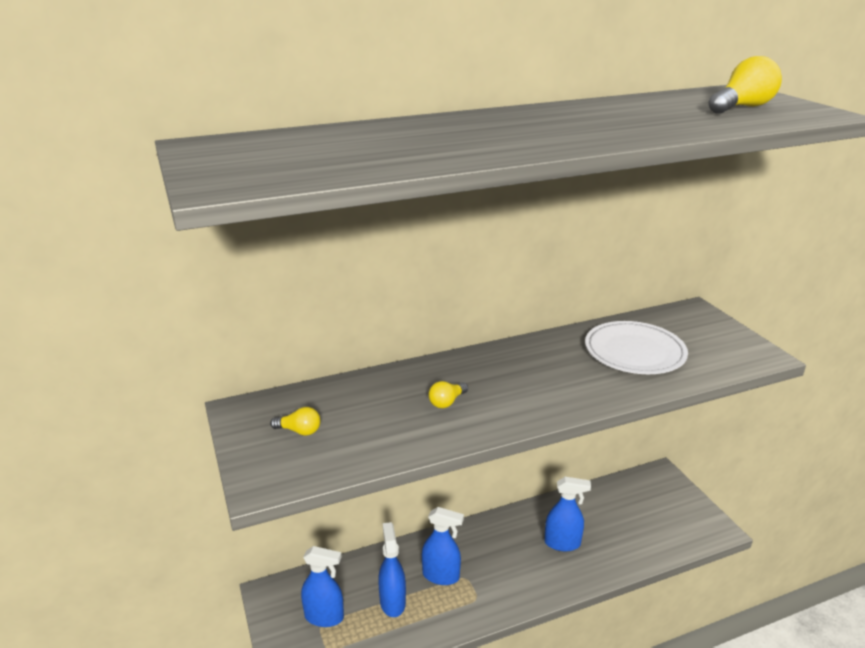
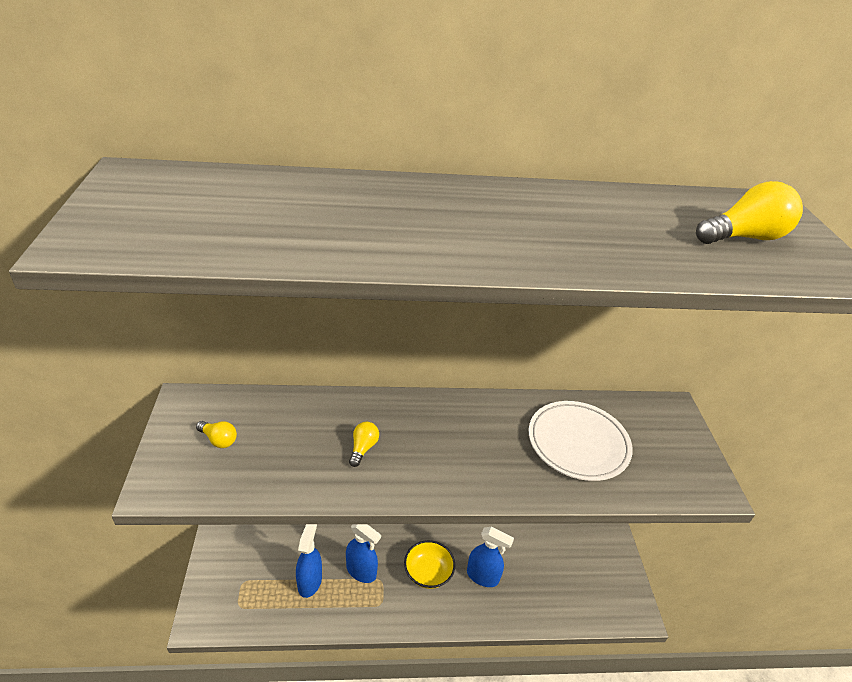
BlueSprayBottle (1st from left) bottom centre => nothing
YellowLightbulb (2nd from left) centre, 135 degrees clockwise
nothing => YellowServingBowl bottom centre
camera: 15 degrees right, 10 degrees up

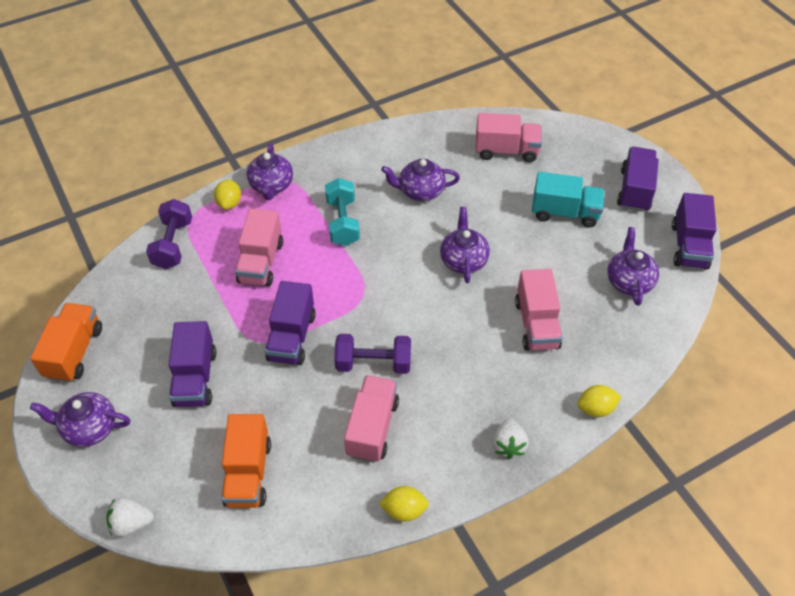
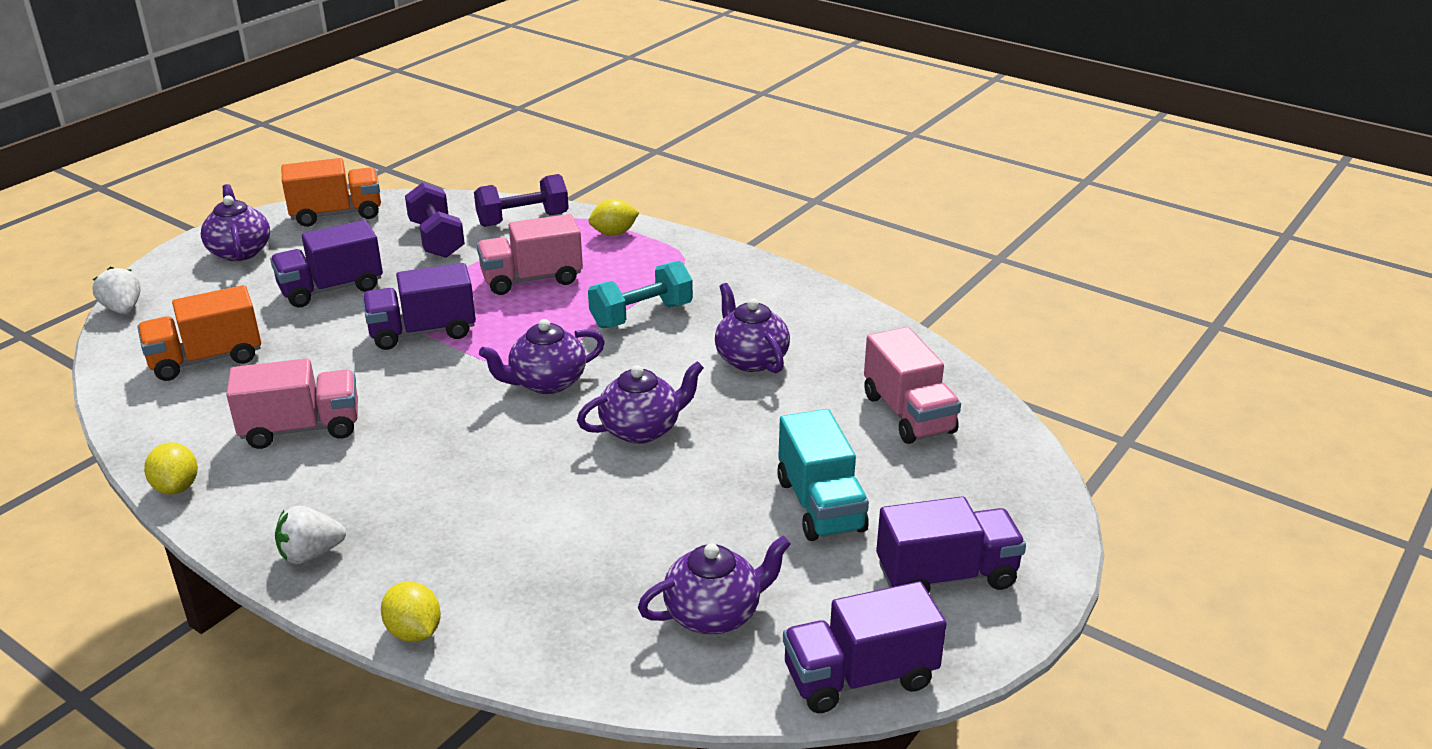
PurpleTeaPot (2nd from left) top centre => PurpleTeaPot (2nd from left) centre, move
PurpleDumbbell (2nd from left in the first image) centre => PurpleDumbbell (1st from left) top left, move
RosyLorry (4th from left) middle right => nothing
camera: 65 degrees right, 20 degrees down

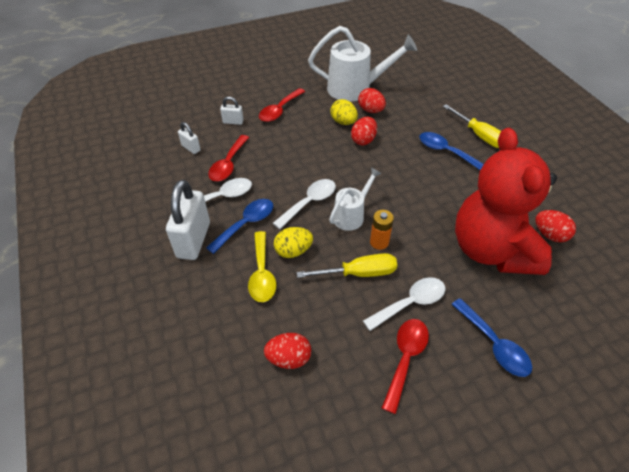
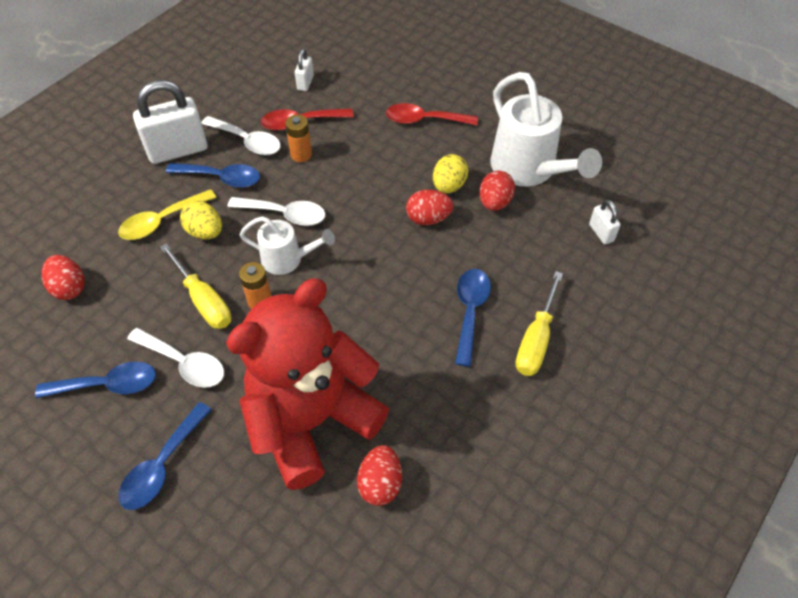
WhiteSmallLock (3rd from left) top centre => WhiteSmallLock (3rd from left) middle right, move
ScarletSpoon (3rd from left) bottom centre => BlueSpoon (1st from left) middle left
nothing => OrangeColouredBattery (2nd from left) top centre
camera: 60 degrees right, 5 degrees up

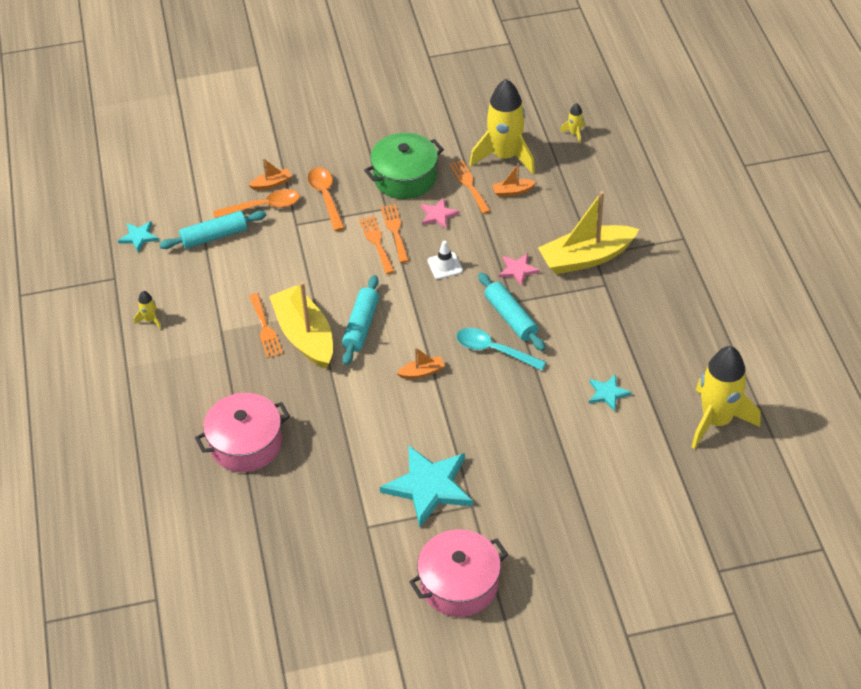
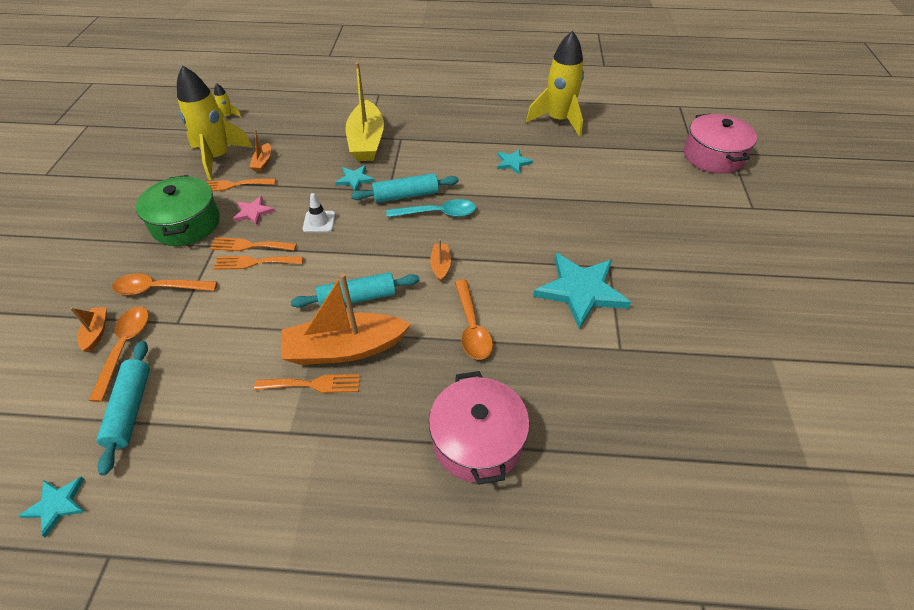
YellowRocket (1st from left) middle left => nothing
YellowToyBoat (1st from left) centre => OrangeColouredToyBoat (3rd from left) centre
TurquoiseDoughRoller (2nd from left) centre, 45 degrees counterclockwise
RosyCookingPot (2nd from left) bottom centre => RosyCookingPot (2nd from left) top right, move
TurquoiseSpoon centre, 135 degrees counterclockwise
RosyStarShape (2nd from left) centre => TurquoiseStarShape (2nd from left) top centre
nothing => OrangeColouredSpoon (3rd from left) centre
camera: 75 degrees left, 0 degrees up

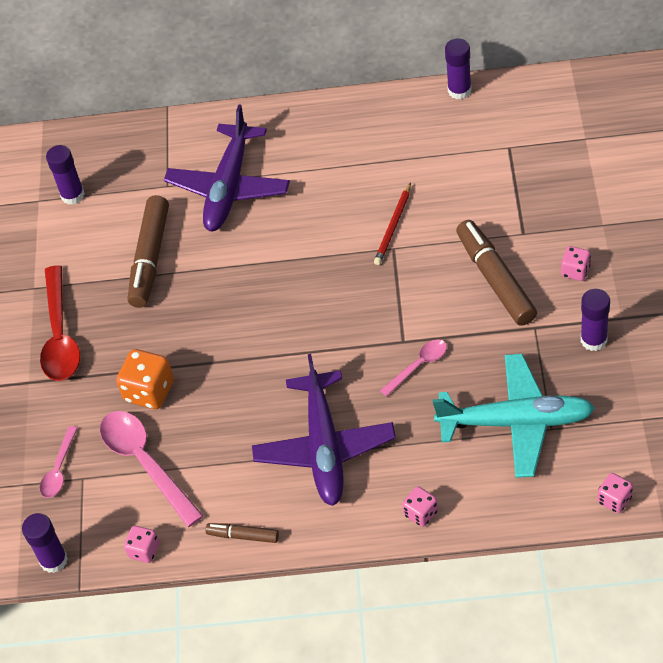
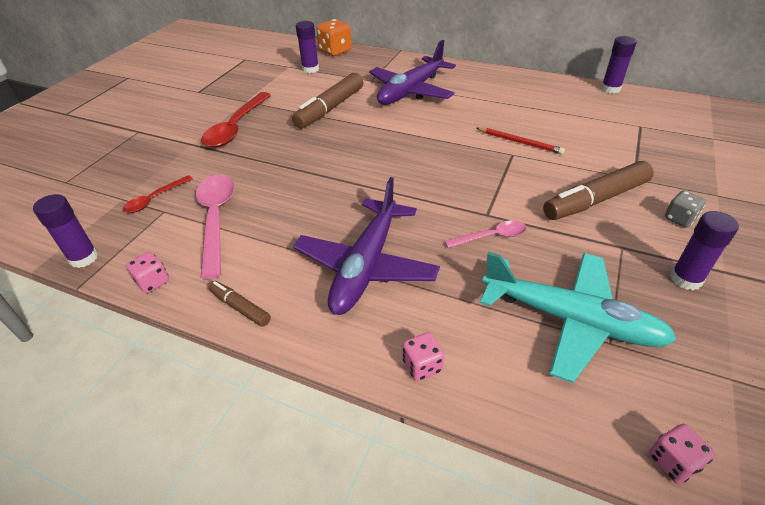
RosySpoon (1st from left) bottom left => ScarletSpoon (1st from left) middle left
OrangeColouredGameDie middle left => OrangeColouredGameDie top centre, move
ScarletLeadPencil centre => ScarletLeadPencil top right, 105 degrees counterclockwise
RussetMarkerPen (3rd from left) middle right, 120 degrees counterclockwise
RosyGameDie (3rd from left) middle right => GreyGameDie middle right
camera: 20 degrees right, 10 degrees down

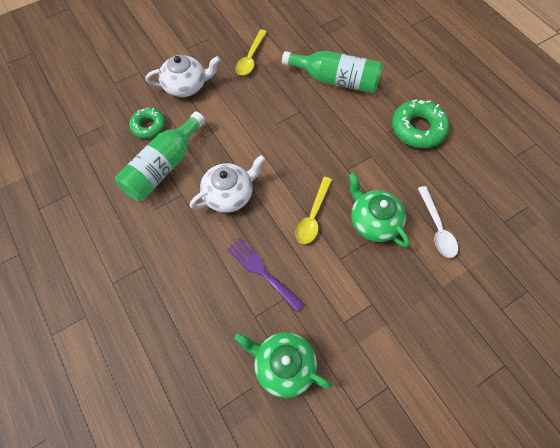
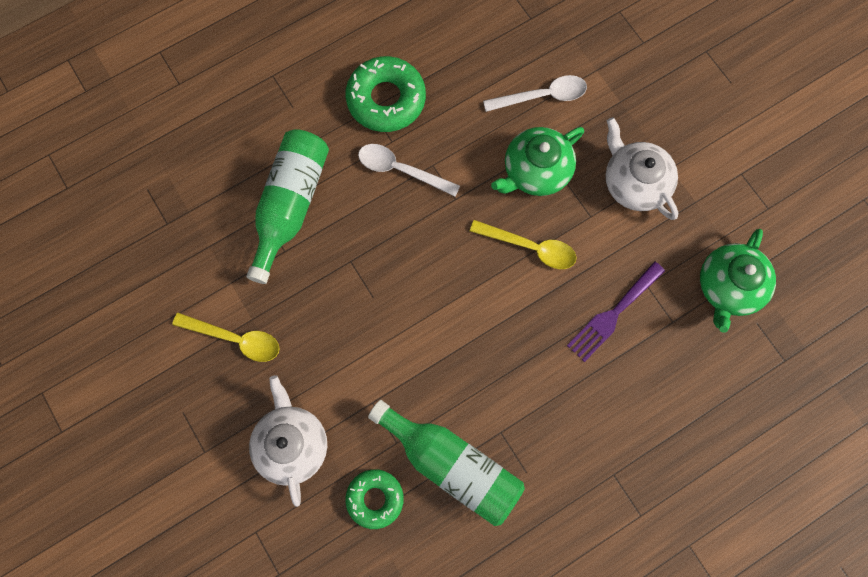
WhiteTeaPot (2nd from left) centre => WhiteTeaPot (2nd from left) top right, move
nothing => WhiteSpoon (1st from left) top centre
camera: 90 degrees left, 10 degrees up

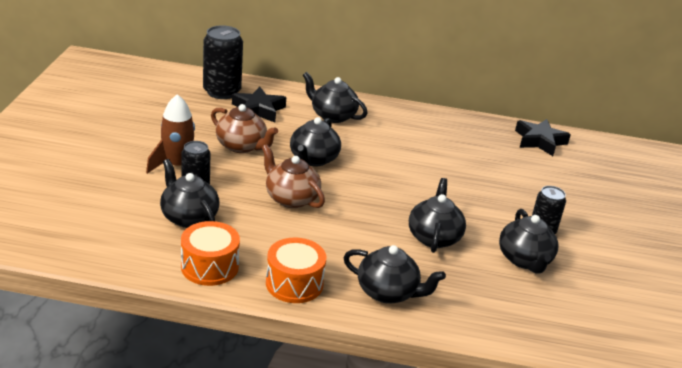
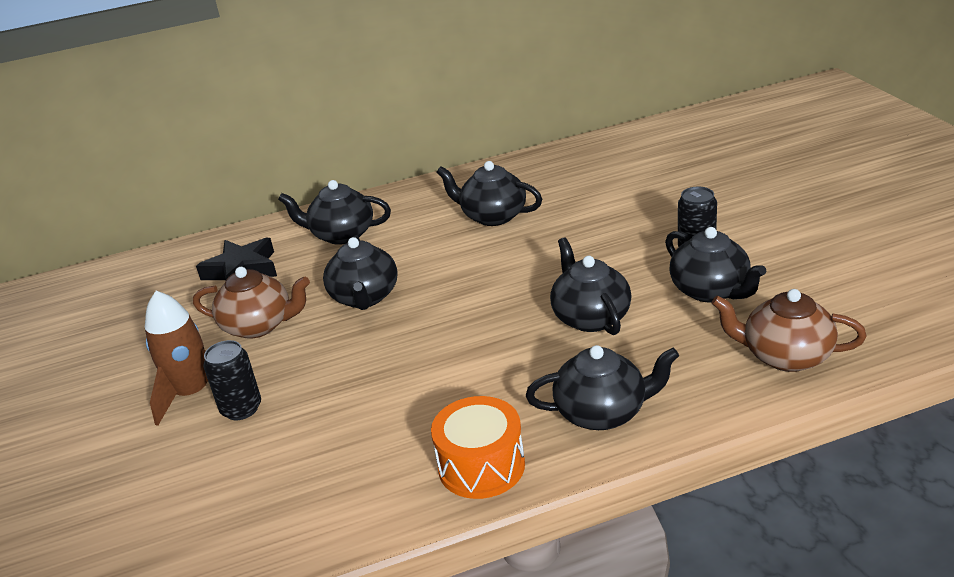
JetBlackTeaPot (1st from left in the first image) middle left => JetBlackTeaPot (3rd from left) centre, move
OrangeColouredDrum (1st from left) bottom left => nothing
JetBlackTin (2nd from left) top left => nothing
RussetTeaPot (2nd from left) centre => RussetTeaPot (2nd from left) middle right, move
JetBlackStarShape (2nd from left) middle right => nothing
camera: 20 degrees left, 0 degrees up

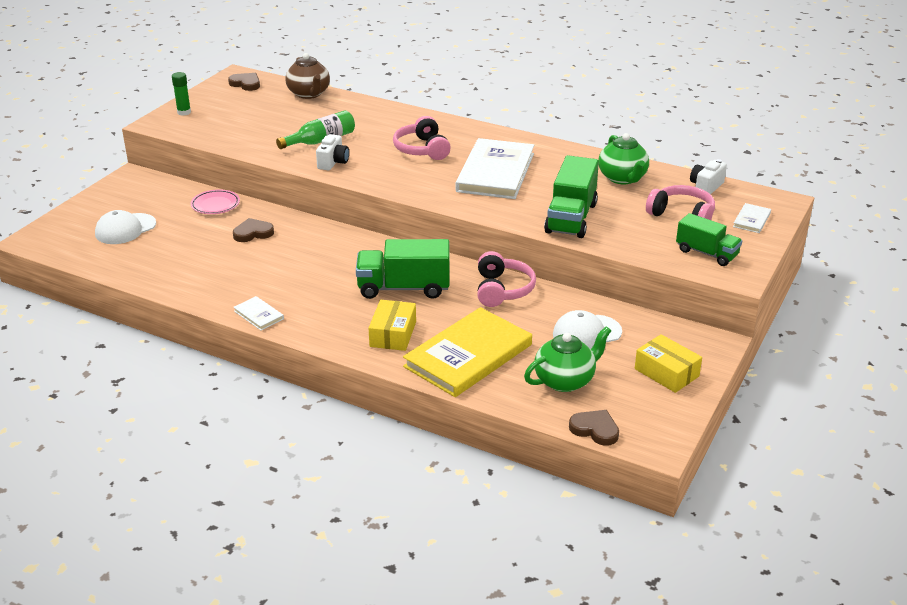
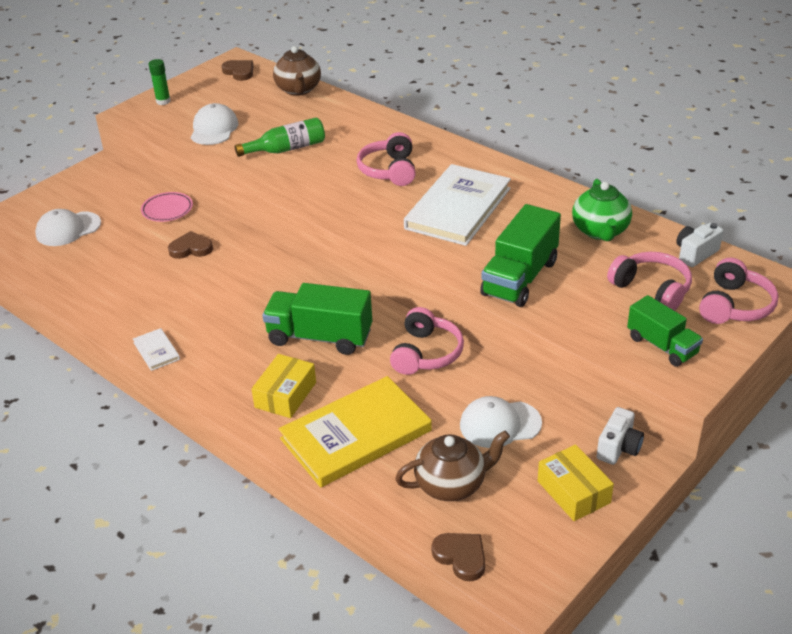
WhitePhotoCamera (1st from left) top centre => WhitePhotoCamera (1st from left) bottom right, move
GreenTeaPot (1st from left) centre => RussetTeaPot (2nd from left) bottom centre
WhiteBook (3rd from left) middle right => RosyHeadset (4th from left) middle right
nothing => WhiteCap (2nd from left) top left
camera: 15 degrees right, 5 degrees up

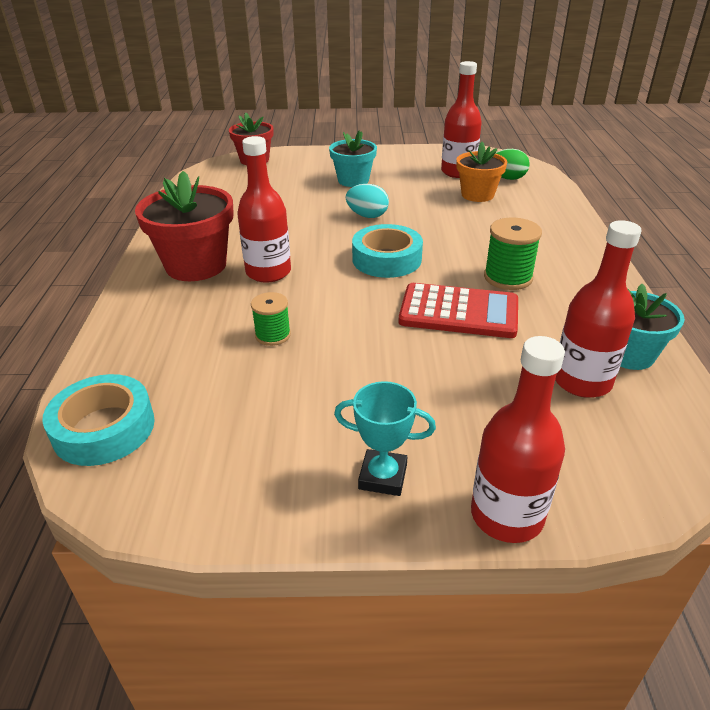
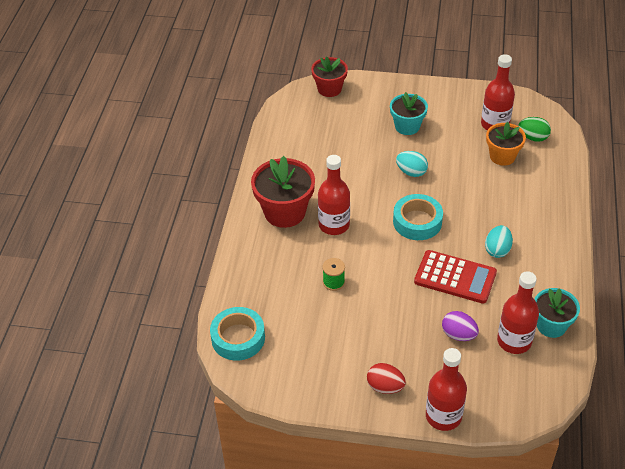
TurquoisePrizeCup centre => ScarletToyEgg bottom centre
GreenSpool (2nd from left) middle right => TurquoiseToyEgg (2nd from left) middle right
nothing => PurpleToyEgg bottom right
camera: 10 degrees right, 10 degrees up

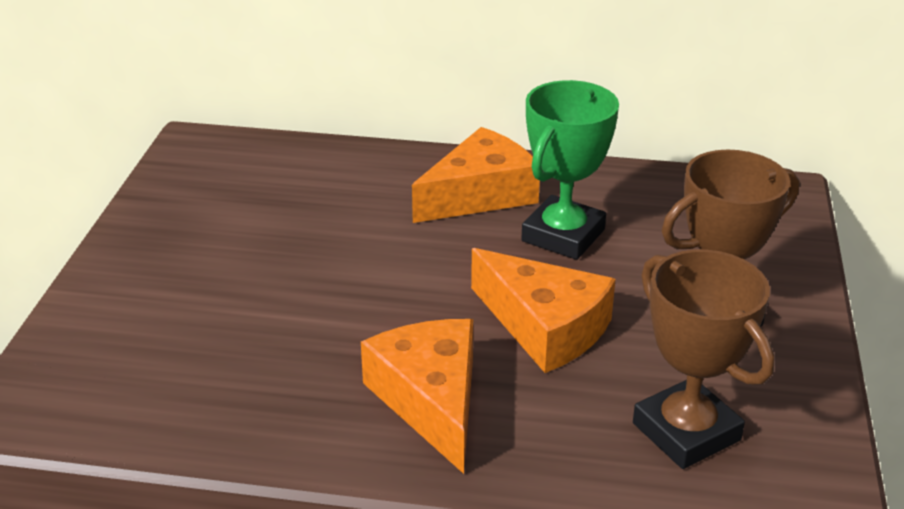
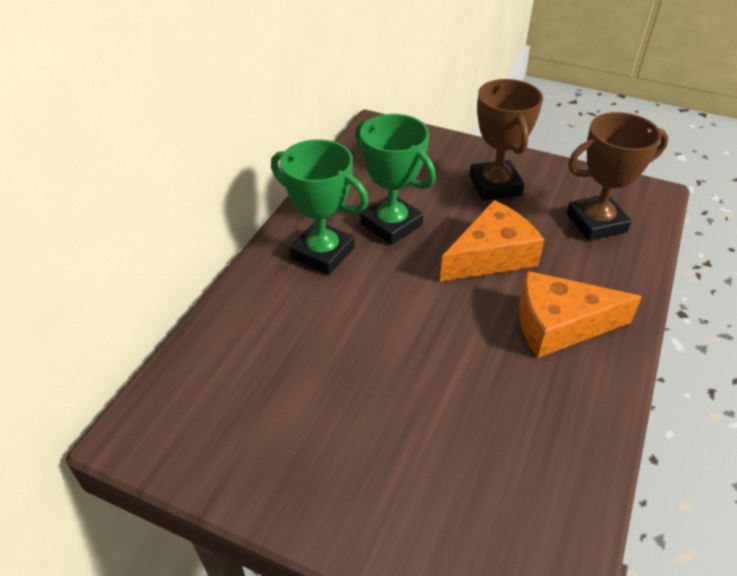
OrangeColouredCheeseWedge (2nd from left) centre => GreenPrizeCup (1st from left) centre
camera: 75 degrees left, 10 degrees up

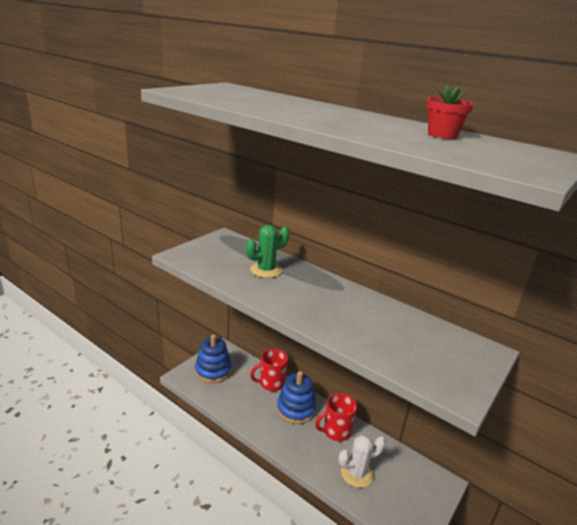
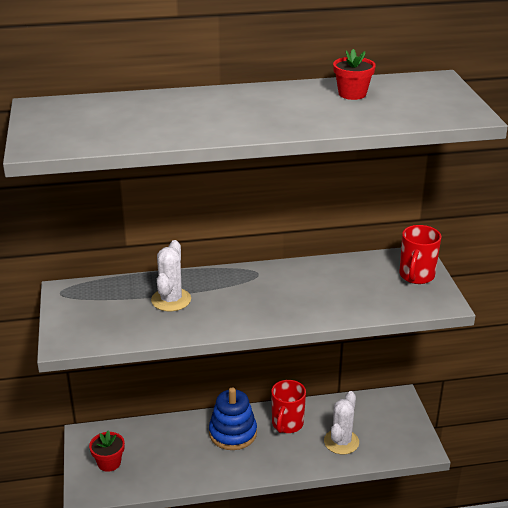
BlueStackingRings (1st from left) bottom centre => ScarletPottedPlant (1st from left) bottom left
GreenCactus centre => WhiteCactus (1st from left) centre
ScarletCoffeeMug (1st from left in the first image) bottom centre => ScarletCoffeeMug (2nd from left) middle right, move
camera: 45 degrees left, 5 degrees up

